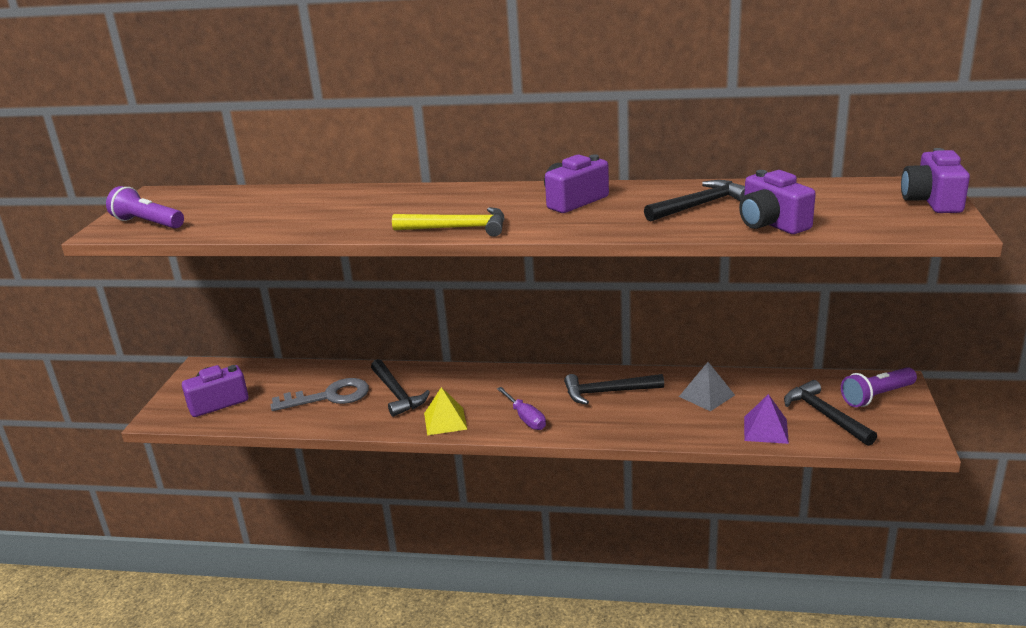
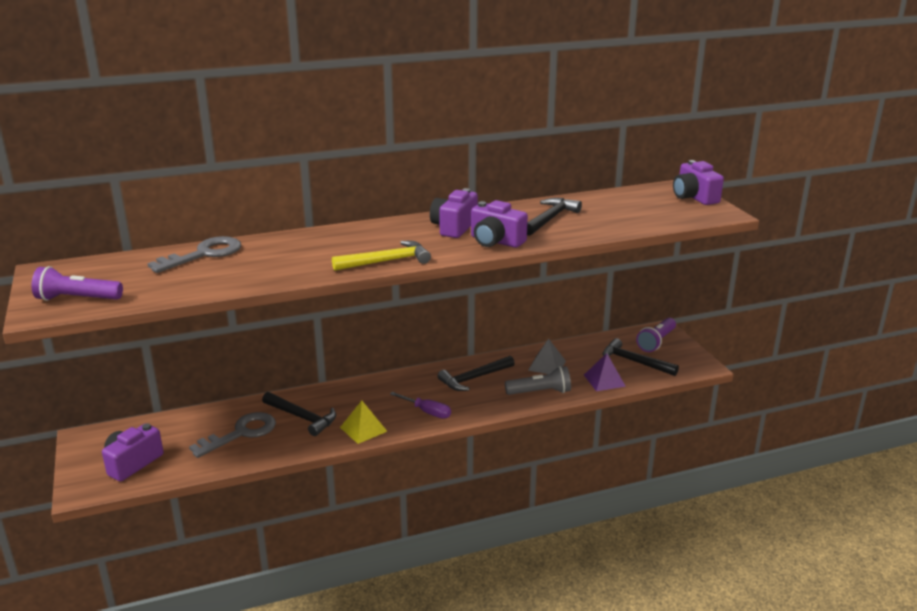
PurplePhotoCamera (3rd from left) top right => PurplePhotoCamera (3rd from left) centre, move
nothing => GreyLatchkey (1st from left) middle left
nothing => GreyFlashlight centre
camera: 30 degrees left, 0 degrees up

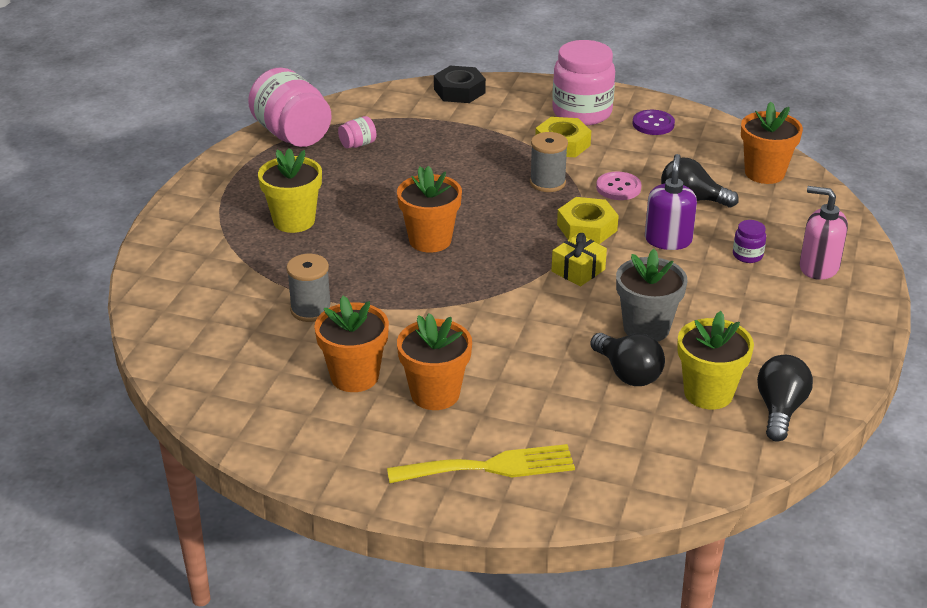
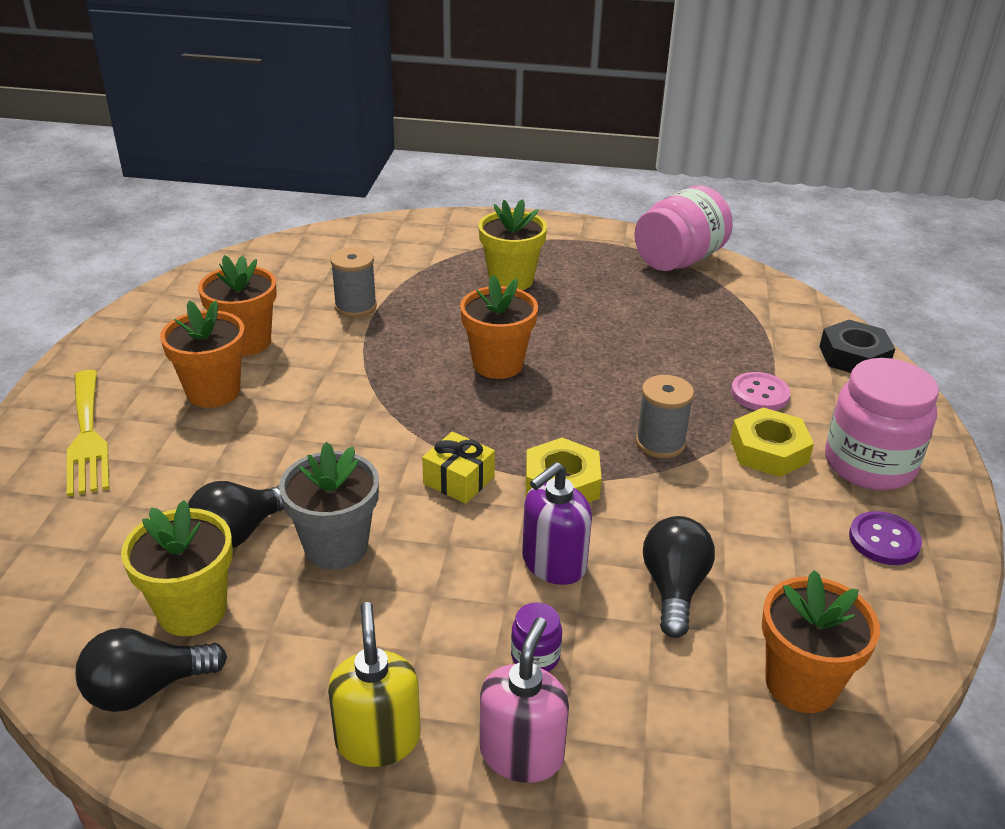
RosyJar (2nd from left) top centre => nothing
RosyButton top right => RosyButton middle right, move
PurpleSoapDispenser top right => PurpleSoapDispenser centre, 135 degrees clockwise
JetBlackLightbulb (3rd from left in the first image) middle right => JetBlackLightbulb (1st from left) bottom left, 150 degrees clockwise
nothing => YellowSoapDispenser bottom centre
camera: 80 degrees right, 0 degrees up

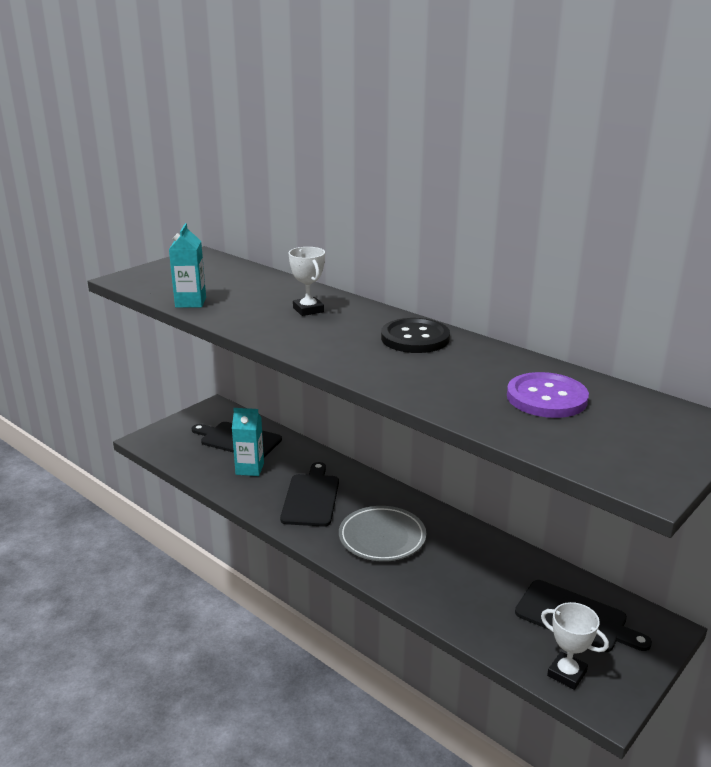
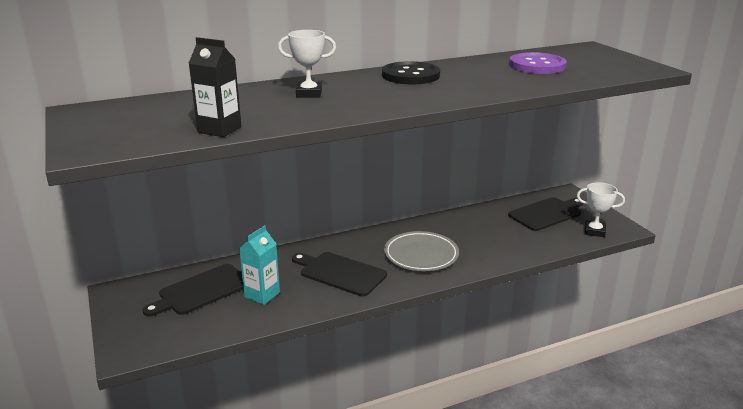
TurquoiseCarton (1st from left) middle left => JetBlackCarton top left
WhitePrizeCup (2nd from left) bottom right => WhitePrizeCup (2nd from left) middle right, 45 degrees clockwise
camera: 65 degrees left, 0 degrees up

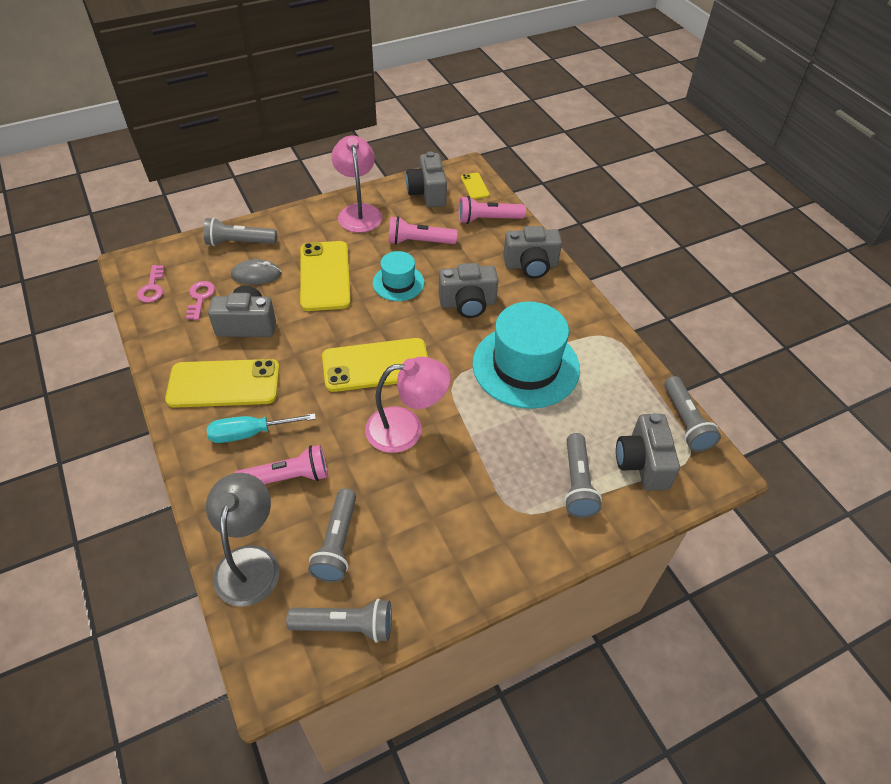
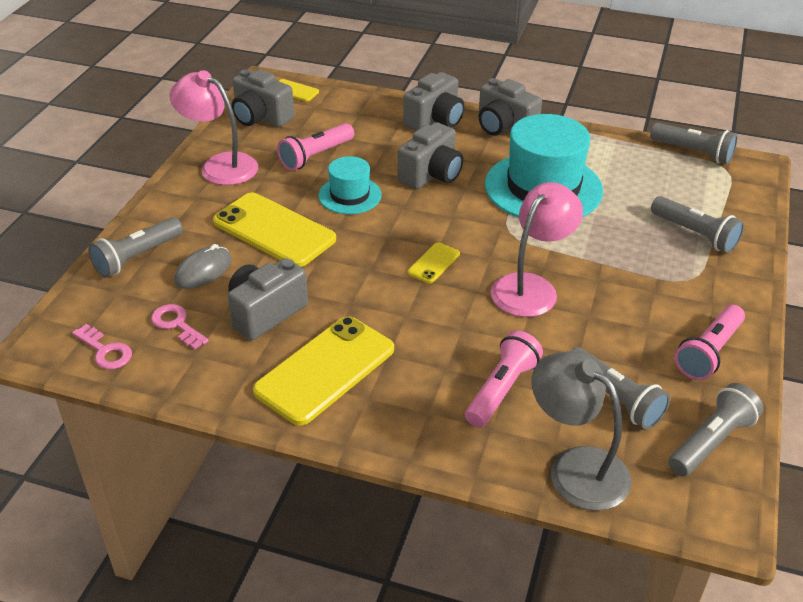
TurquoiseHandScrewdriver middle left => nothing
YellowMobilePhone (3rd from left in the first image) centre => YellowMobilePhone (4th from left) centre, x0.46
RosyFlashlight (3rd from left) top centre => RosyFlashlight (3rd from left) middle right, move
GreyPhotoCamera (5th from left) middle right => GreyPhotoCamera (5th from left) top centre, move
camera: 45 degrees left, 10 degrees down

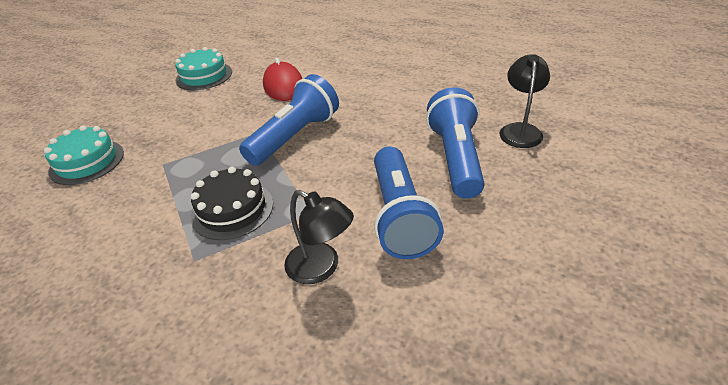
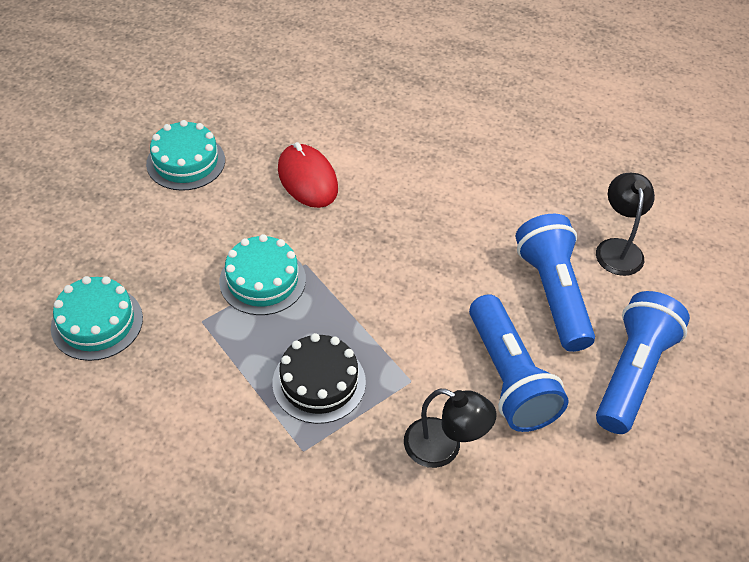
BlueFlashlight (1st from left in the first image) top centre => BlueFlashlight (3rd from left) middle right, move
nothing => TurquoiseCake (3rd from left) centre
camera: 15 degrees left, 10 degrees up

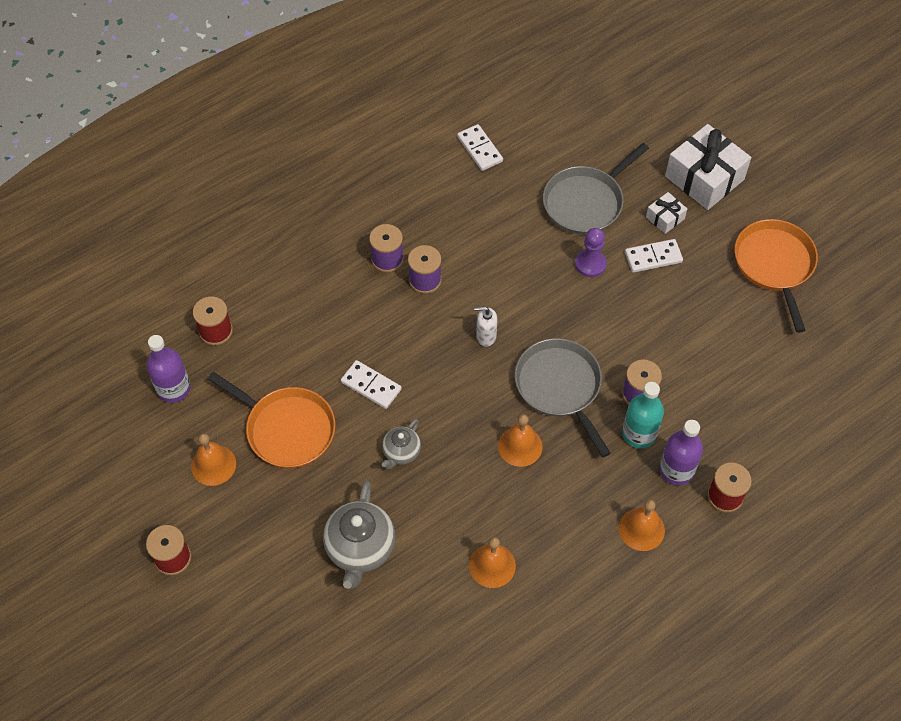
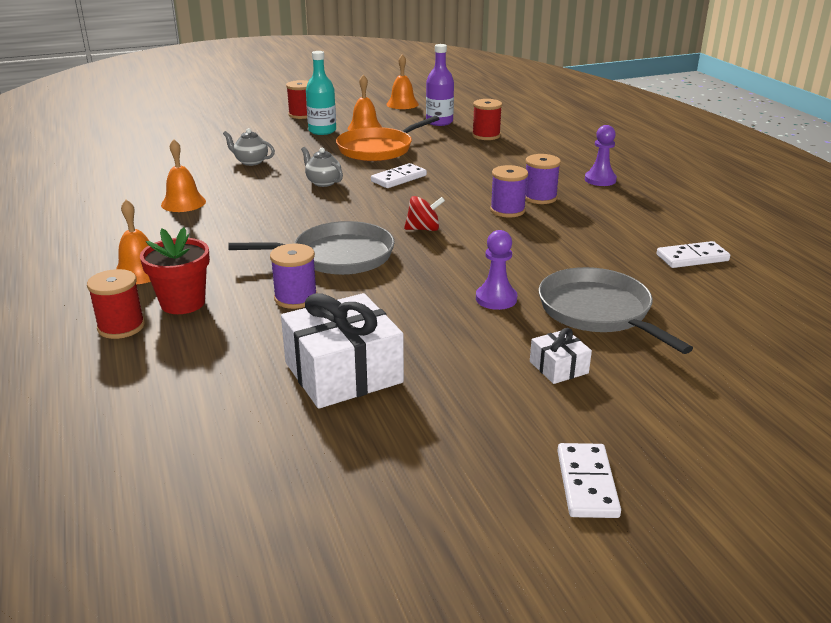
GreyTeaPot (1st from left) bottom centre => GreyTeaPot (1st from left) top left, x0.57
WhiteSoapDispenser centre => ScarletToyTop centre
OrangeColouredSchoolBell (3rd from left in the first image) centre => OrangeColouredSchoolBell (4th from left) top centre, move
TurquoiseFlask middle right => TurquoiseFlask top centre, move
WhiteDominoTile (3rd from left in the first image) middle right => WhiteDominoTile (2nd from left) bottom right, move
PurpleFlask (2nd from left) middle right => ScarletPottedPlant middle left
WhiteWrappedGift (2nd from left in the first image) top right => WhiteWrappedGift (1st from left) centre, move
OrangeColouredSkillet (2nd from left) middle right => nothing
nothing => PurpleGamePawn (2nd from left) top right
camera: 105 degrees right, 30 degrees down

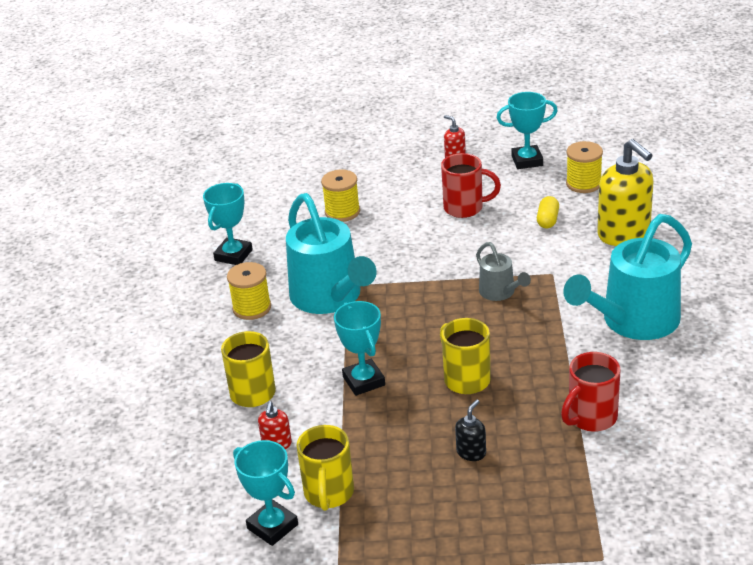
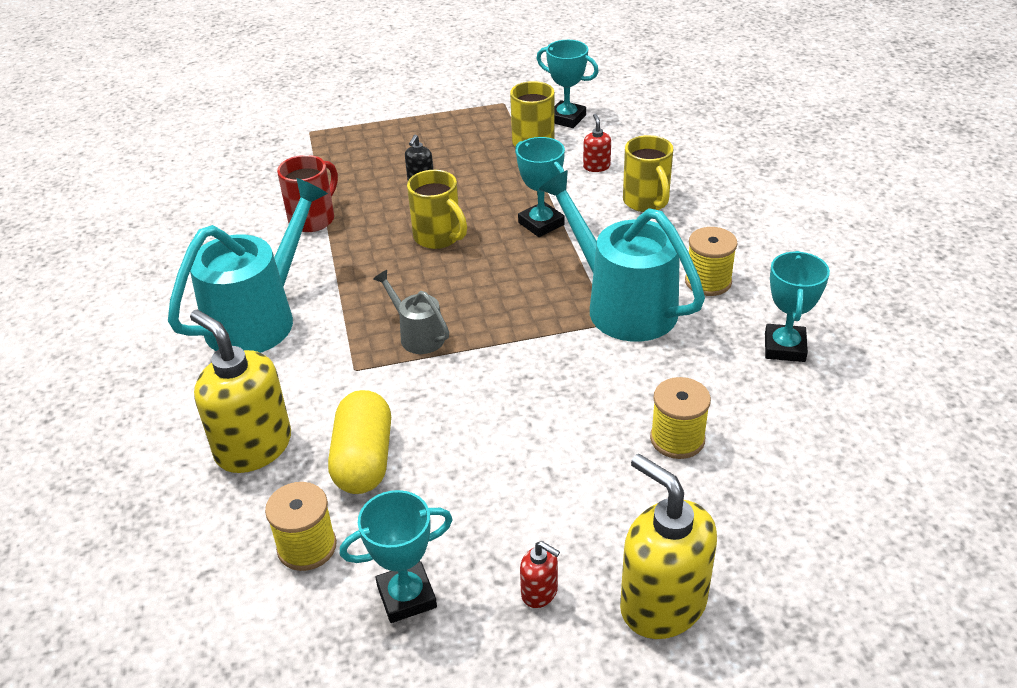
ScarletCoffeeMug (1st from left) top centre => nothing
YellowPill middle right => YellowPill centre, x1.88
nothing => YellowSoapDispenser (2nd from left) bottom centre
camera: 165 degrees right, 5 degrees up

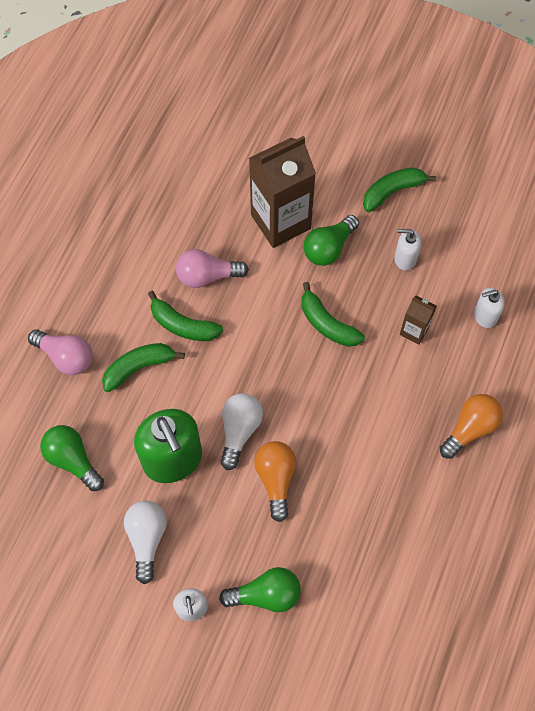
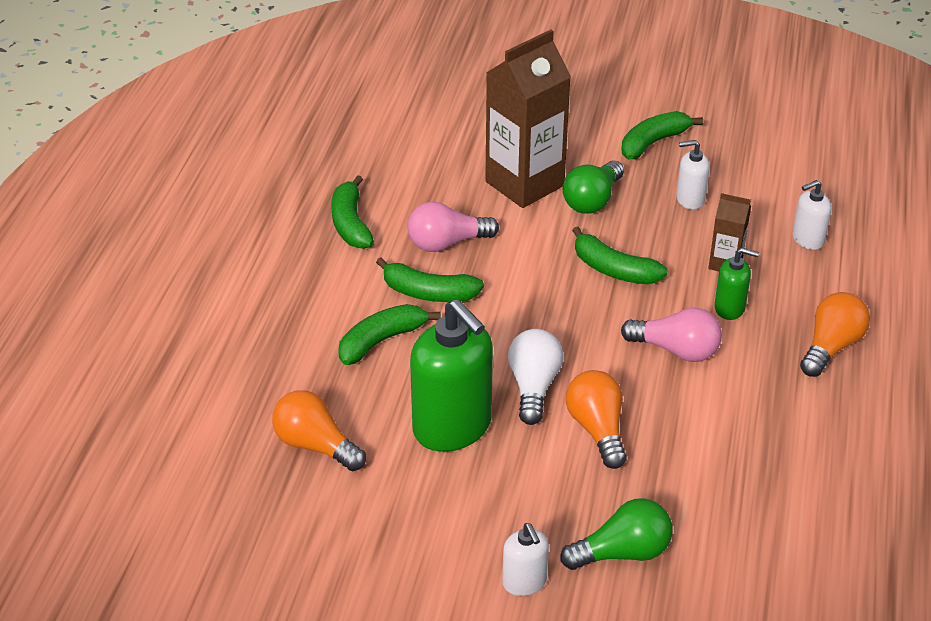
RosyLightbulb (1st from left in the first image) middle left => RosyLightbulb (2nd from left) middle right, move
GreenLightbulb (1st from left) middle left => OrangeColouredLightbulb (1st from left) bottom centre
WhiteLightbulb (1st from left) bottom left => nothing
nothing => GreenBanana (1st from left) centre
nothing => GreenSoapDispenser (2nd from left) middle right
camera: 10 degrees left, 25 degrees down

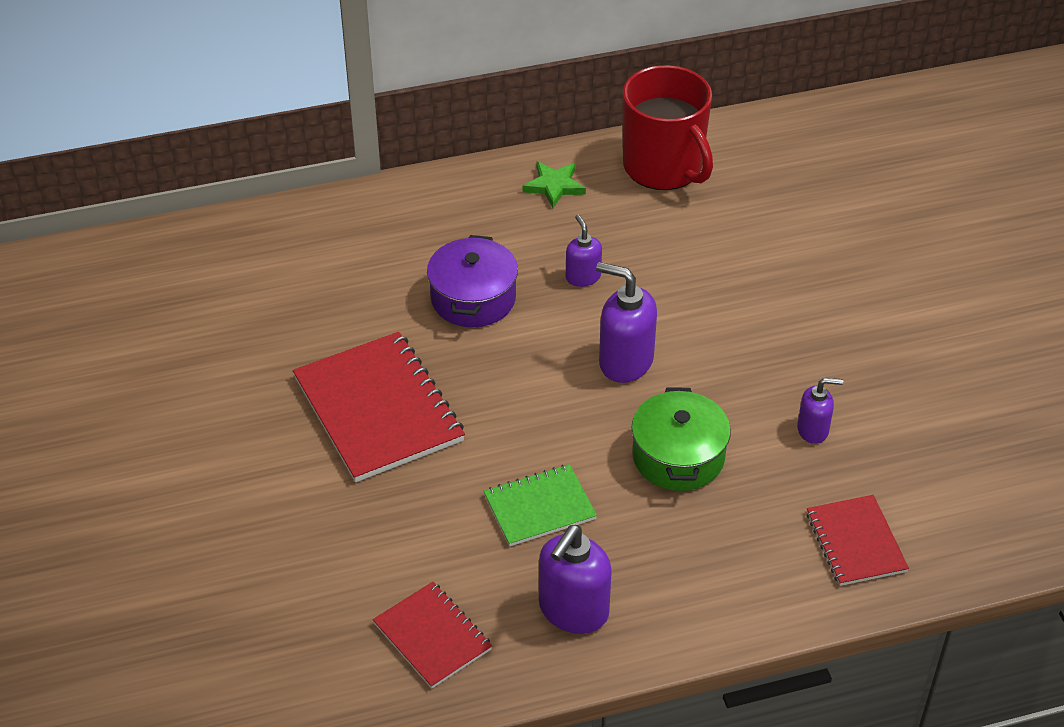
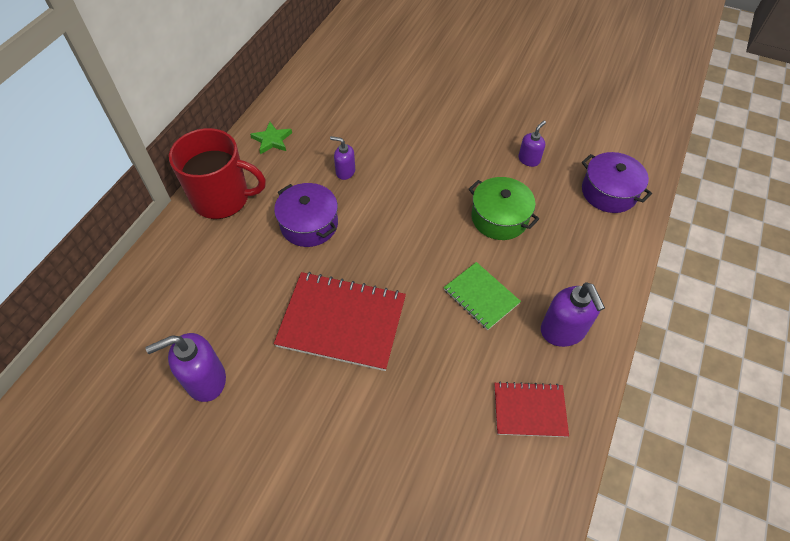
GreenExerciseBook bottom centre => GreenExerciseBook centre, 60 degrees counterclockwise
PurpleSoapDispenser (3rd from left in the first image) centre => PurpleSoapDispenser (1st from left) bottom left, move
ScarletCoffeeMug top centre => ScarletCoffeeMug top left, move
ScarletExerciseBook (3rd from left) bottom right => PurpleCookingPot (2nd from left) middle right
camera: 50 degrees left, 10 degrees up

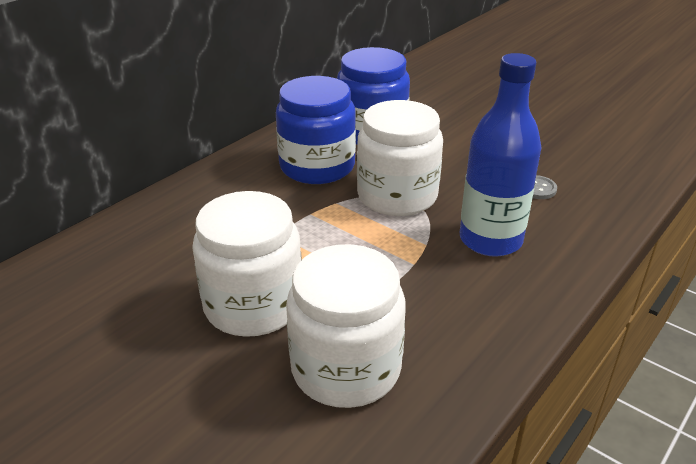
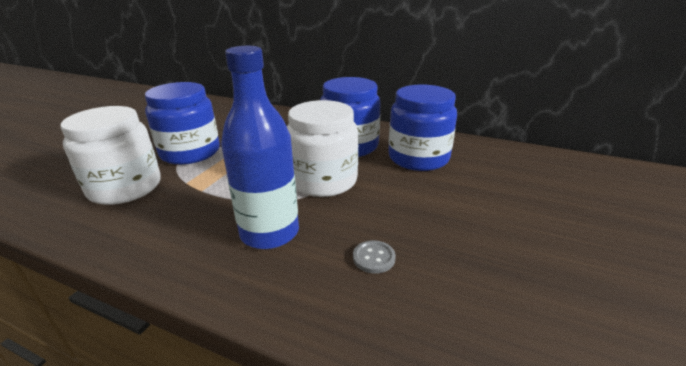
WhiteJar (1st from left) centre => BlueJar (1st from left) middle left
camera: 75 degrees right, 5 degrees down

